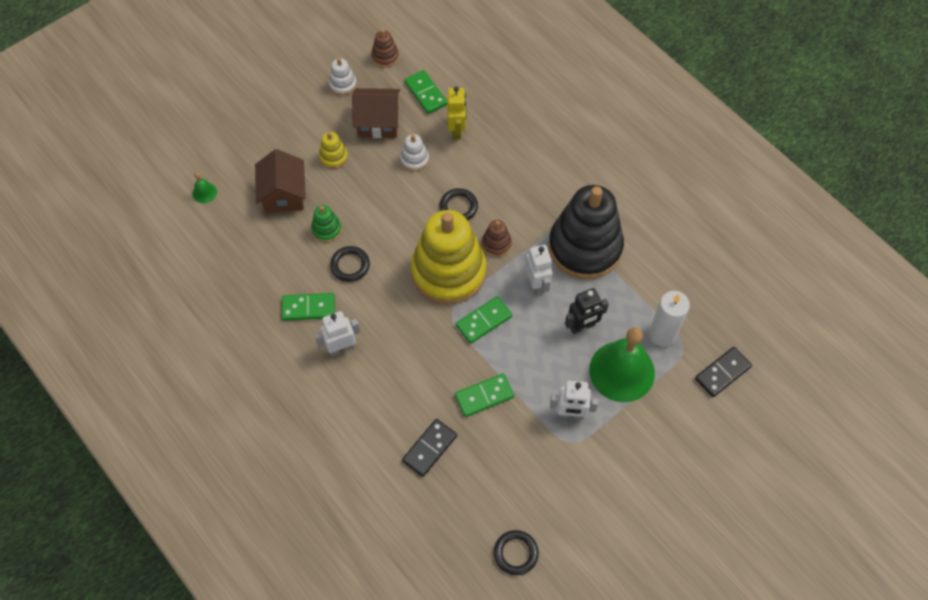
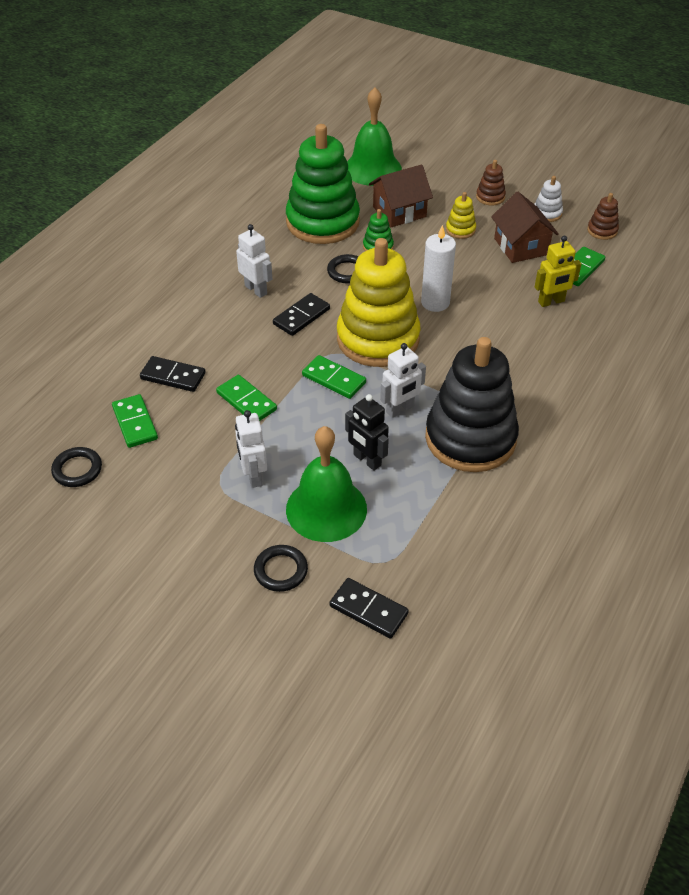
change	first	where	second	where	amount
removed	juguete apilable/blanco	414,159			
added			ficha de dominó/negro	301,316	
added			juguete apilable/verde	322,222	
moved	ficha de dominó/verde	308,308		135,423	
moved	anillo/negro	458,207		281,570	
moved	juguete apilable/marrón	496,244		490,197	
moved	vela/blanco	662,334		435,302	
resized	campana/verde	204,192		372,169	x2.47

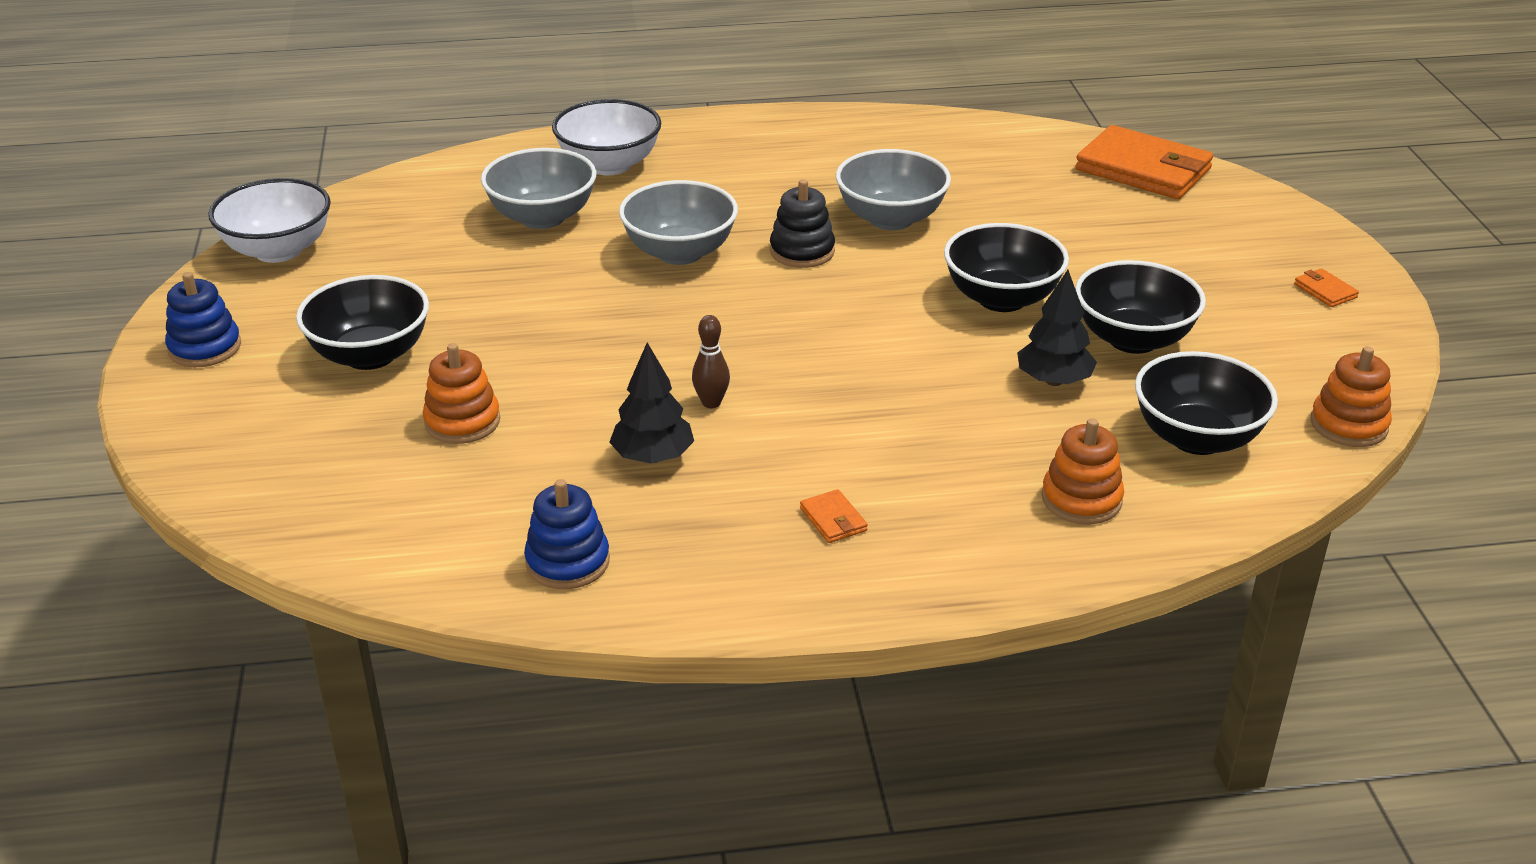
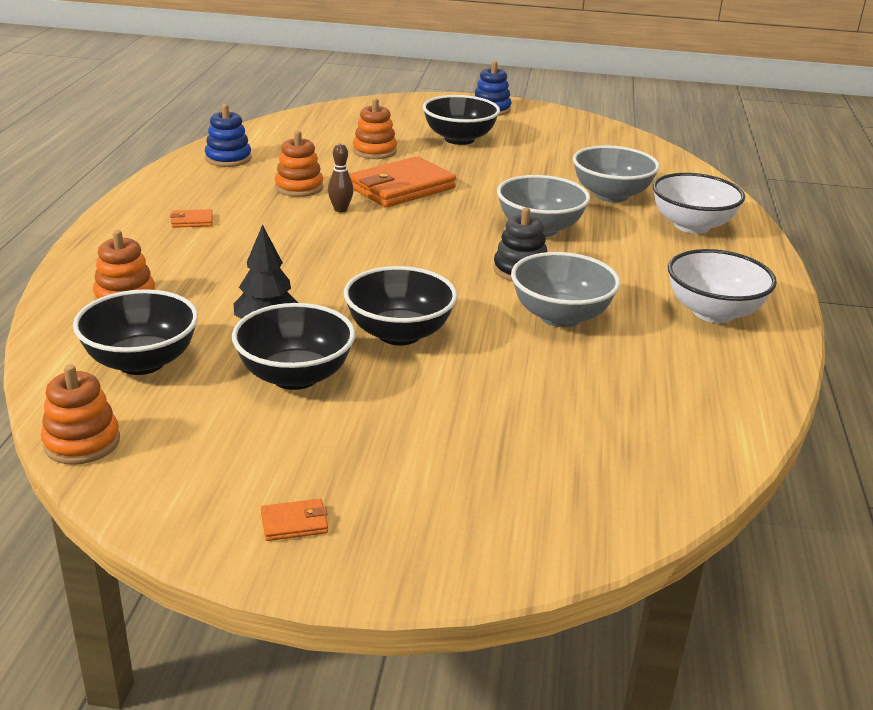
change	first	where	second	where	amount
moved	cuenco/blanco	278,250		713,312	
moved	cartera/naranja	1143,169		401,188	
replaced	árbol/negro	652,457	juguete apilable/naranja	299,187	

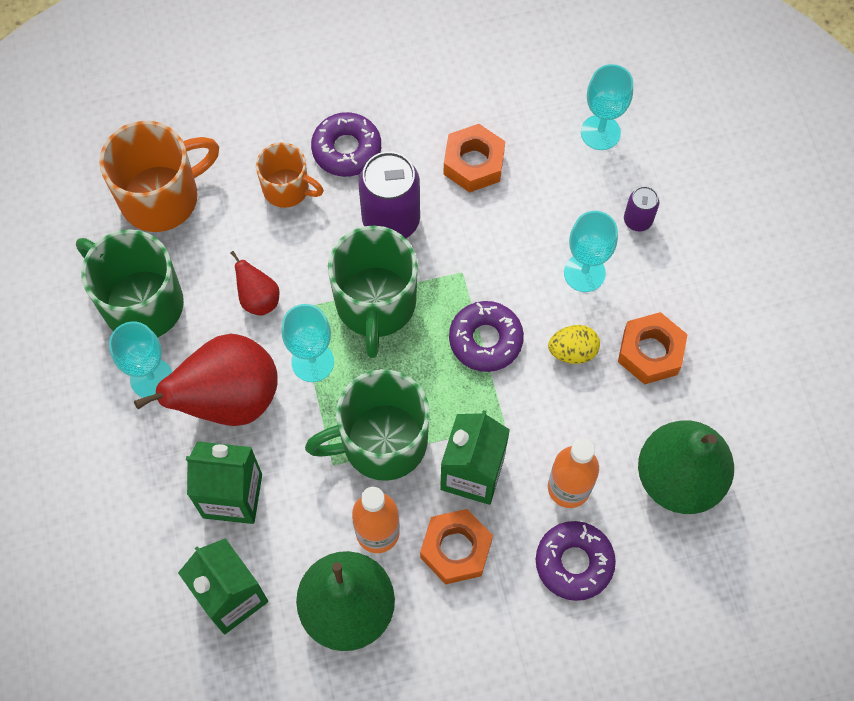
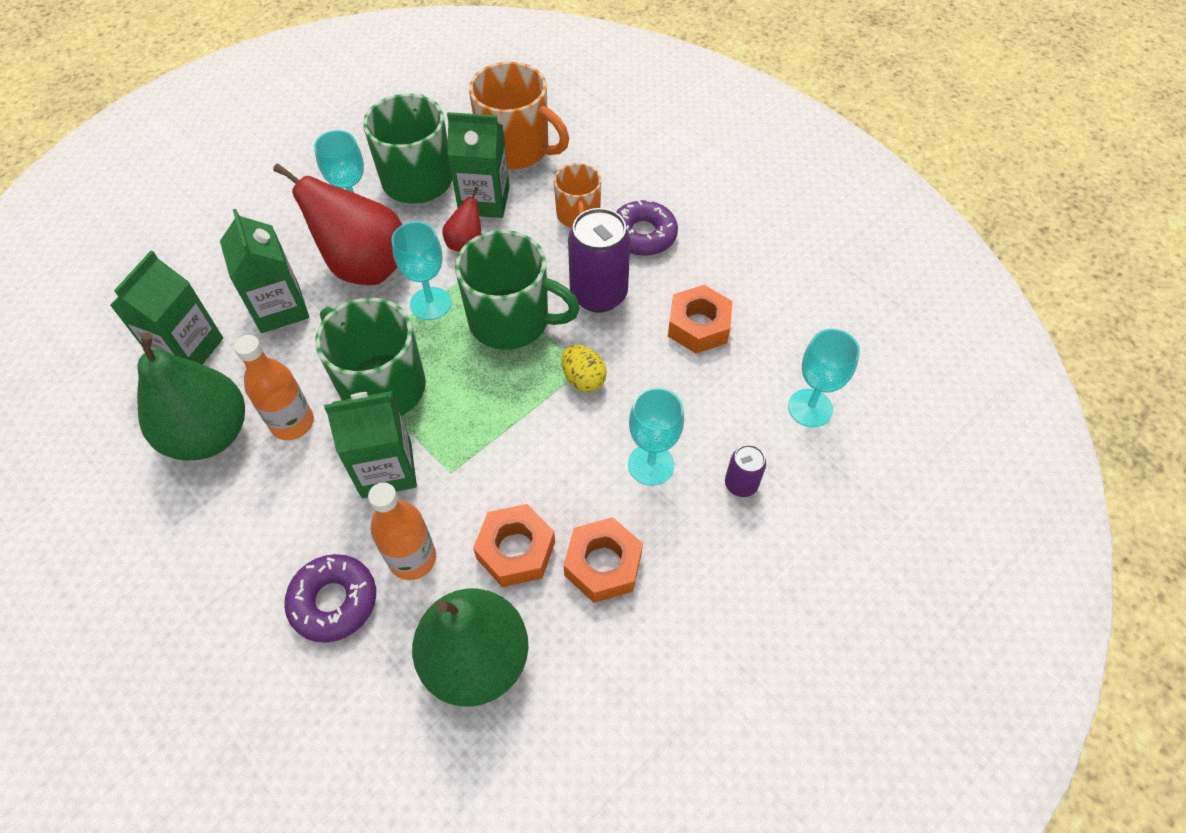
change	first	where	second	where	amount
removed	rosquilla/morado	485,340			
added			cartón de leche/verde	484,200	
moved	tuerca/naranja	456,549		516,550	
moved	huevo/amarillo	572,351		583,379	
turned	taza/verde	375,304		511,321	135 degrees counterclockwise

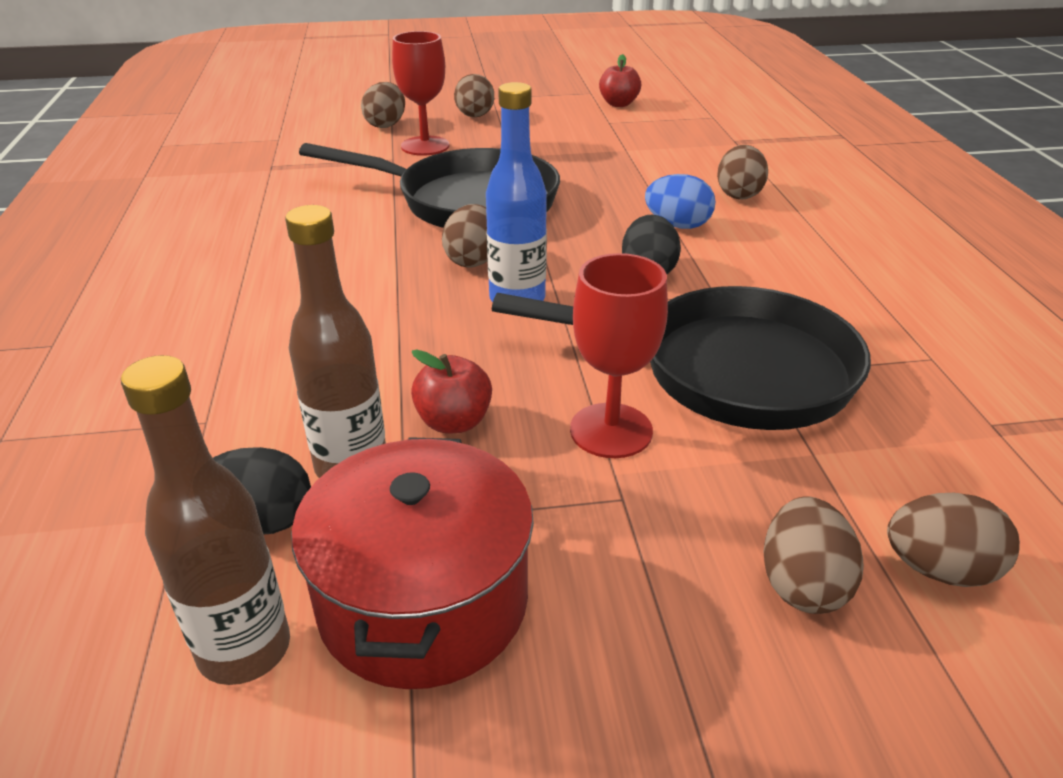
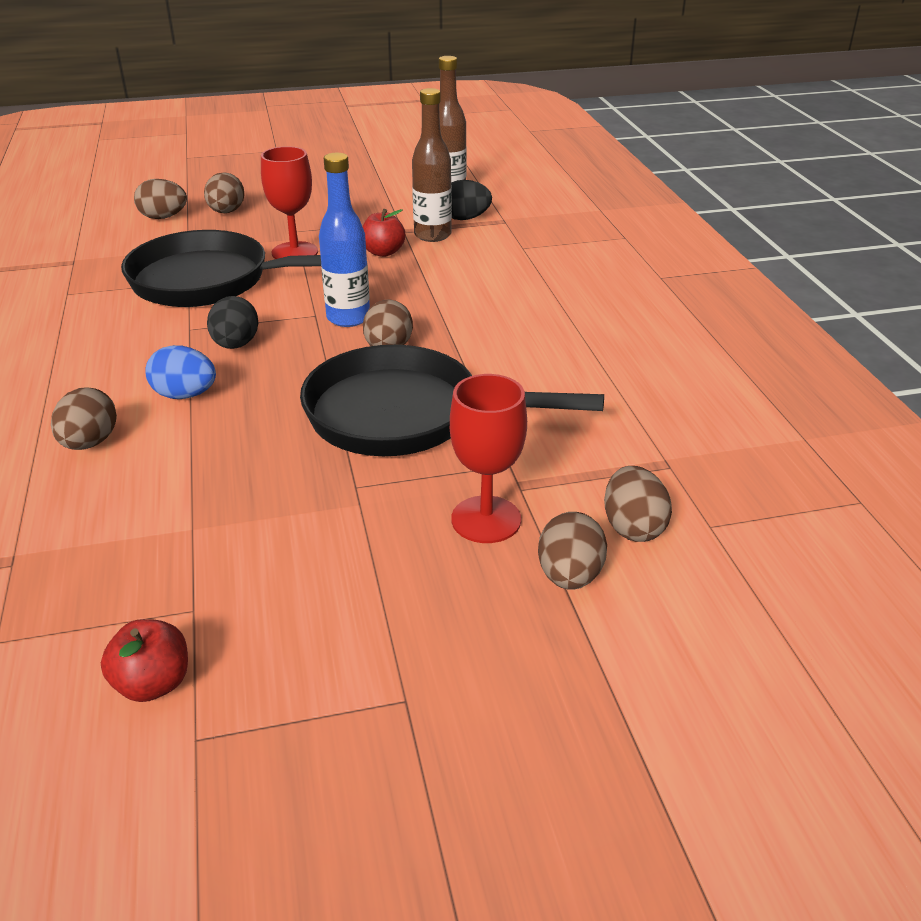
change	first	where	second	where	amount
removed	olla/rojo	423,601			
moved	huevo/marrón	475,116		633,527	

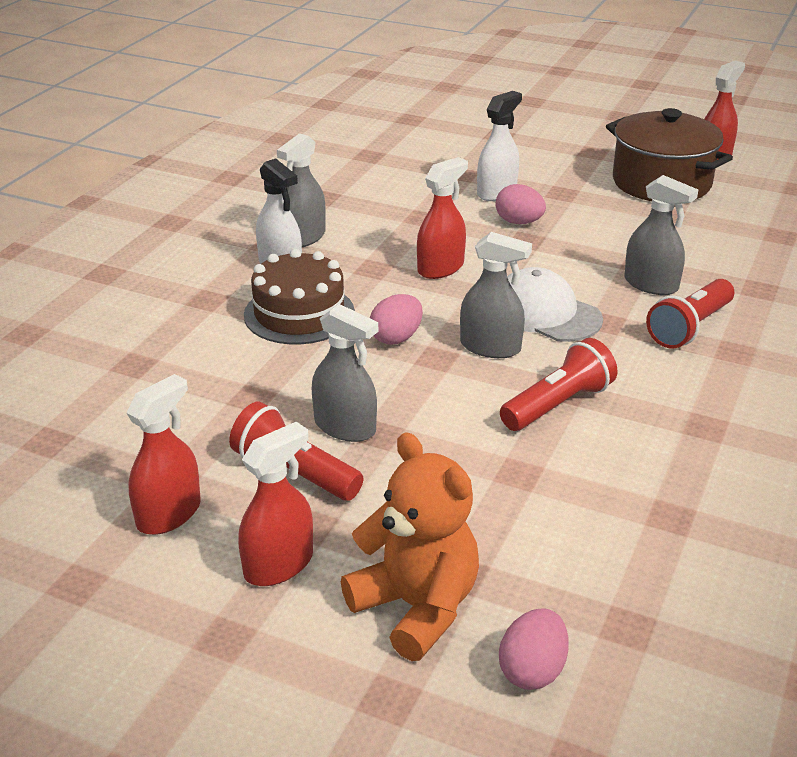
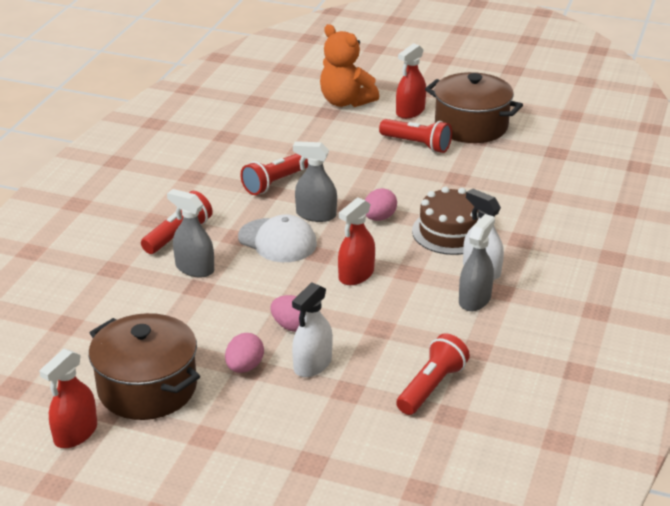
change	first	where	second	where	amount
removed	pulverizador/gris	345,427			
added			lámpara de mano/rojo	431,387	
moved	huevo/rosa	532,670		244,367	
replaced	pulverizador/rojo	169,514	olla/marrón	471,126	

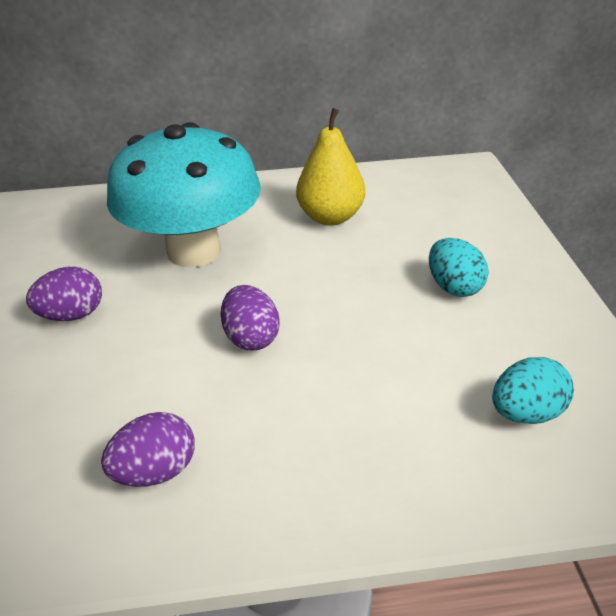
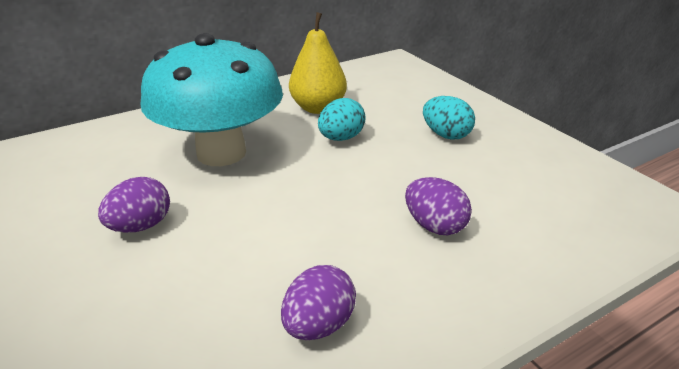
change	first	where	second	where	amount
moved	huevo/morado	251,338		434,226	
moved	huevo/turquesa	526,413		341,138	

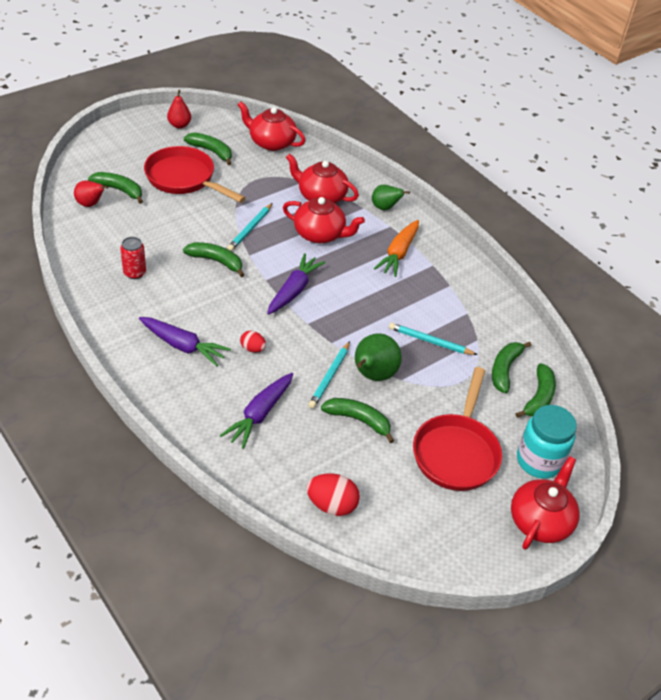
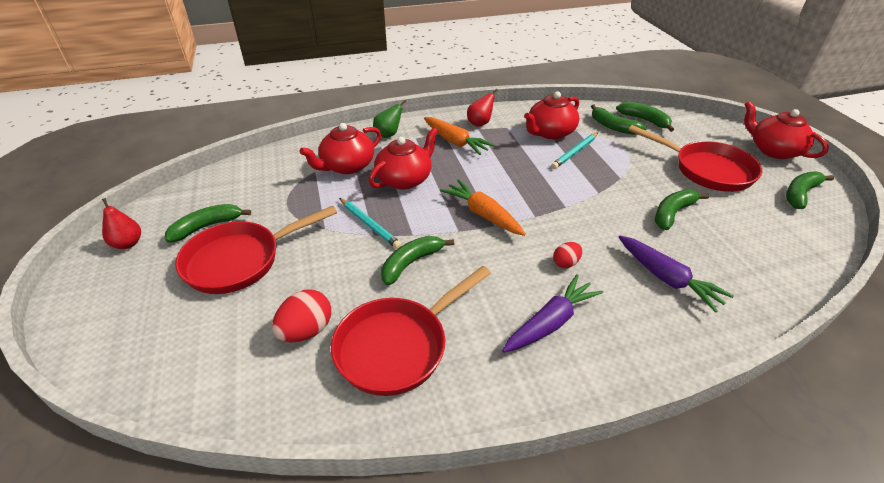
change	first	where	second	where	amount
removed	lápiz/turquesa	329,377			
removed	pera/verde	373,375			
removed	tarro/turquesa	539,461			
moved	pera/rojo	90,204		480,123	
moved	plátano/verde	119,190		800,194	
moved	tetera/rojo	271,142		550,132	
moved	huevo/rojo	332,505		306,331	
replaced	lata/rojo	134,273	sartén/rojo	398,346	
recoloured	zanahoria/morado	294,290	zanahoria/naranja	483,214	

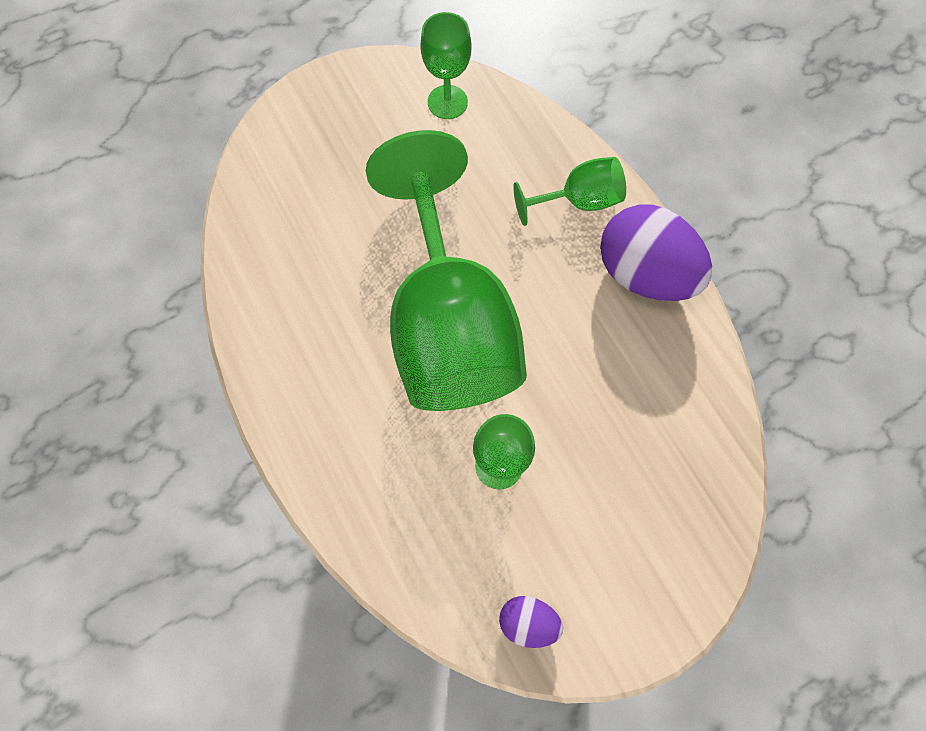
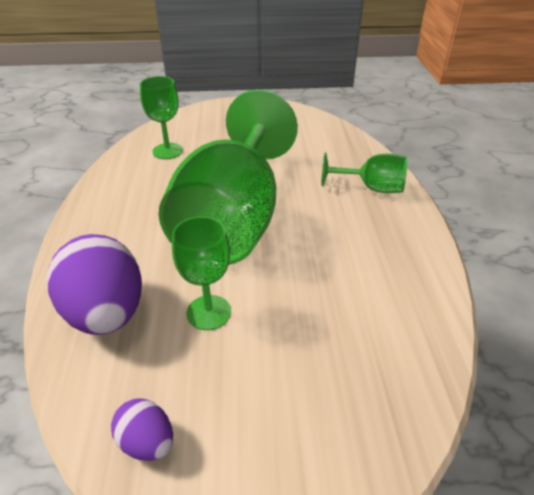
change	first	where	second	where	amount
moved	copa/verde	447,102		167,151	
moved	huevo/morado	644,273		106,313	

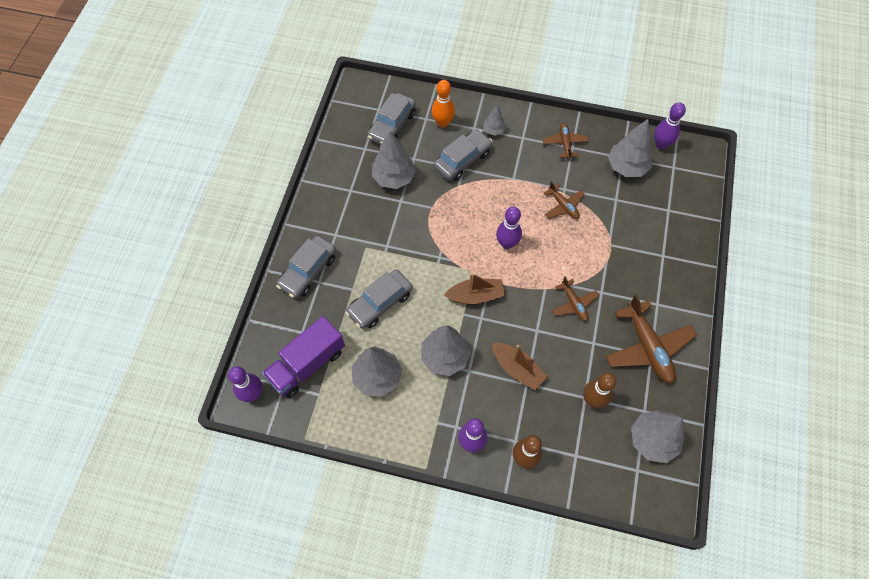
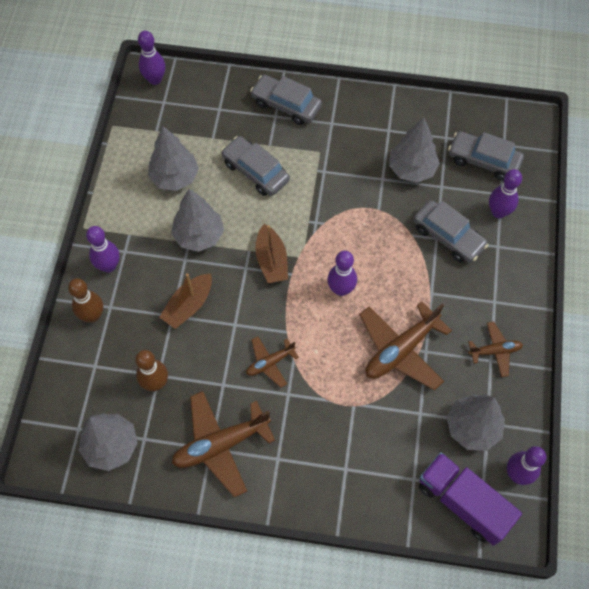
change	first	where	second	where	amount
removed	árbol/gris	494,130			
moved	camión/morado	307,364		463,502	
recoloured	bolo/naranja	443,123	bolo/morado	498,212	
resized	avión/marrón	563,206		401,350	x1.82

